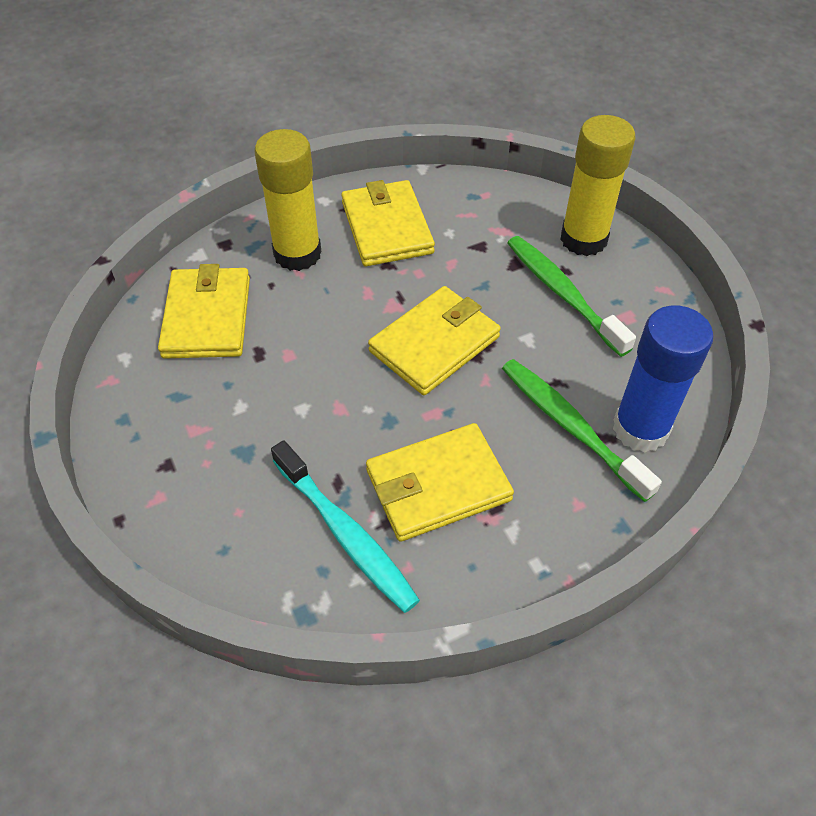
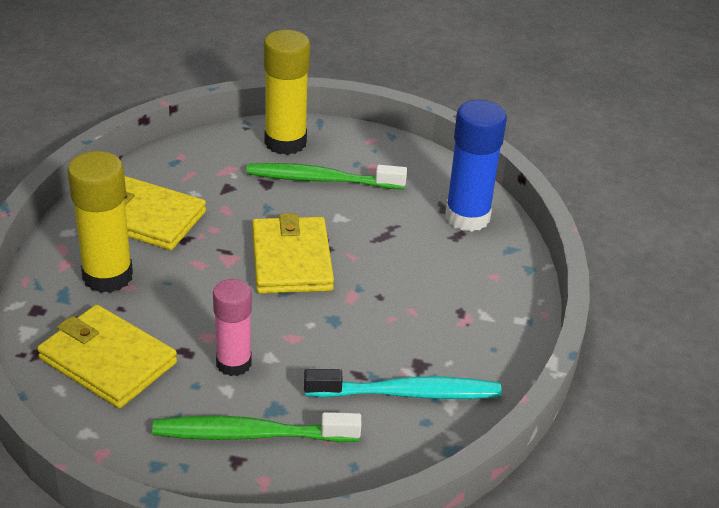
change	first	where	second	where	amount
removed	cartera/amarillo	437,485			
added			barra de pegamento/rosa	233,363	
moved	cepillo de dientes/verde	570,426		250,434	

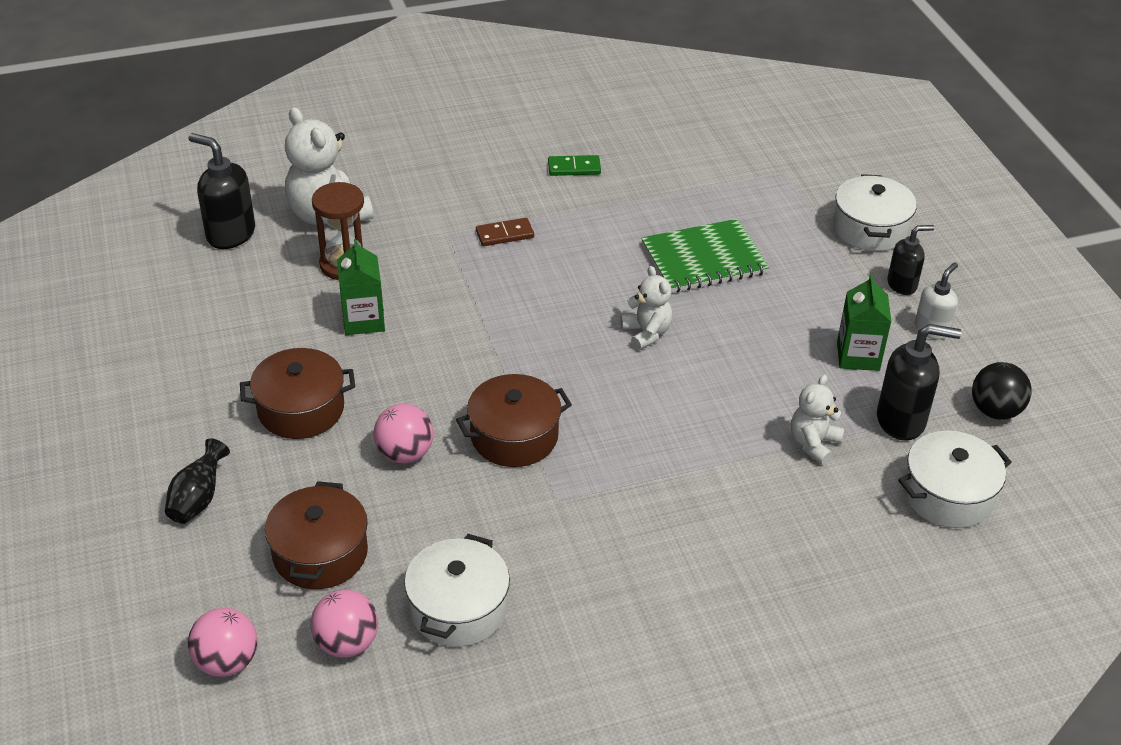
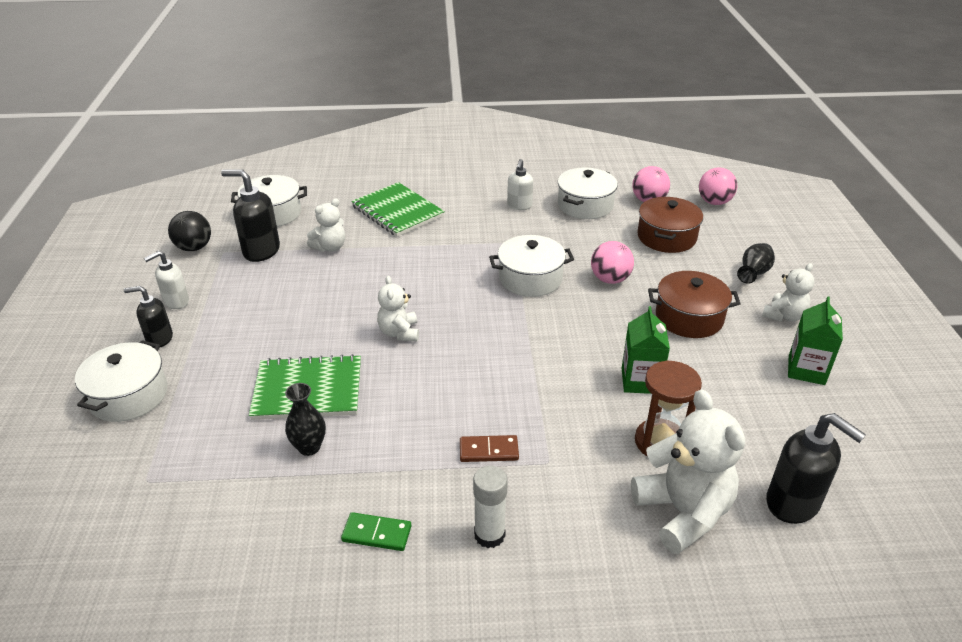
change	first	where	second	where	amount
added			florero/negro	309,447	
added			cuaderno/verde	397,211	
added			barra de pegamento/blanco	489,535	
added			dispensador de jabón/blanco	519,206	
added			osito/blanco	784,316	
moved	cartón de leche/verde	858,356		806,370	
recoloured	olla/marrón	514,436	olla/blanco	530,279	

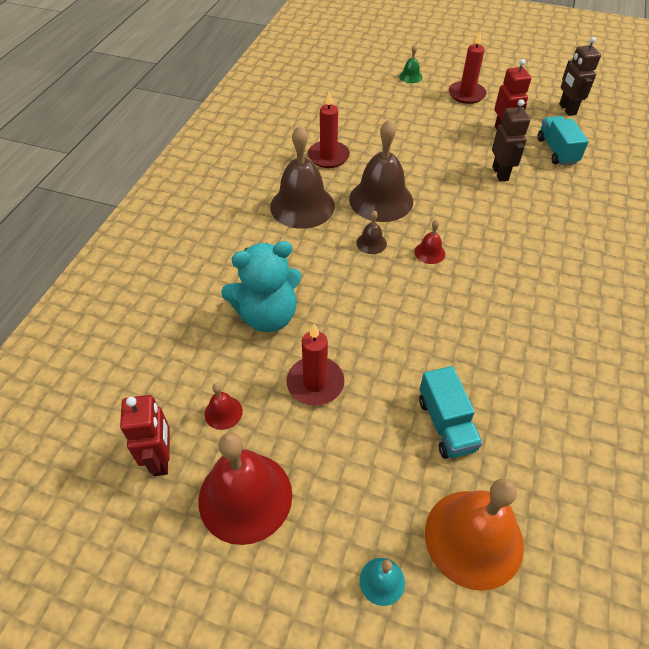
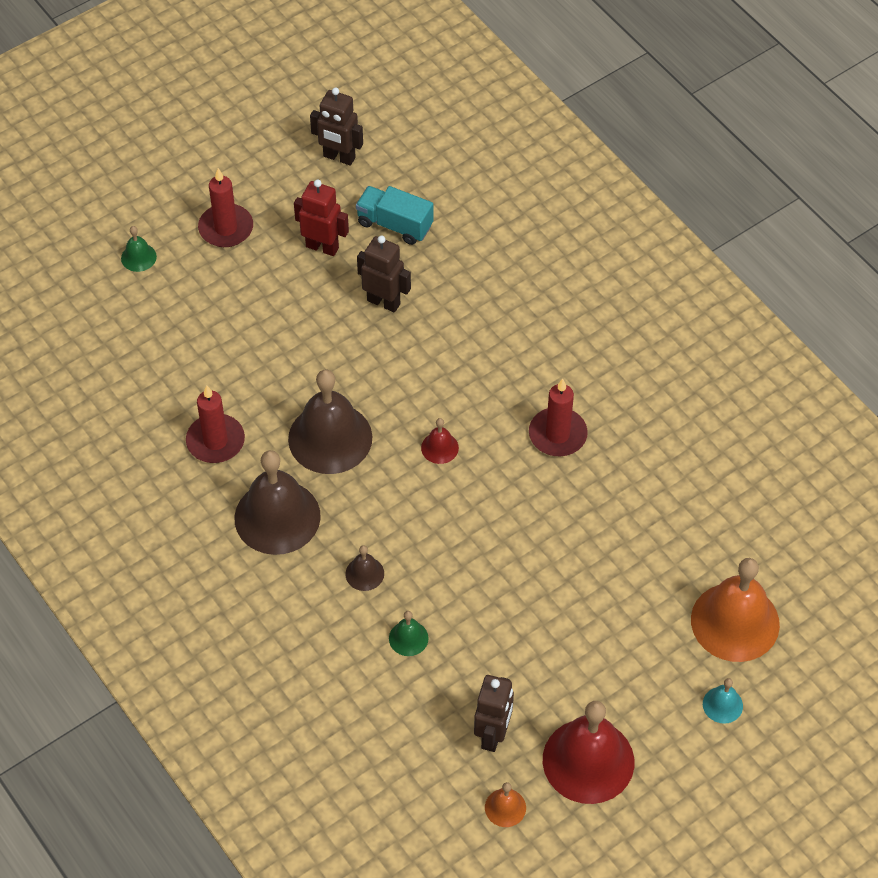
change	first	where	second	where	amount
removed	camión/turquesa	446,424			
moved	vela/rojo	315,383		557,434	
moved	campana/marrón	371,243		364,573	
replaced	robot/rojo	161,459	campana/naranja	505,807	
replaced	campana/rojo	223,412	robot/marrón	493,735	
replaced	osito/turquesa	267,316	campana/verde	408,638	

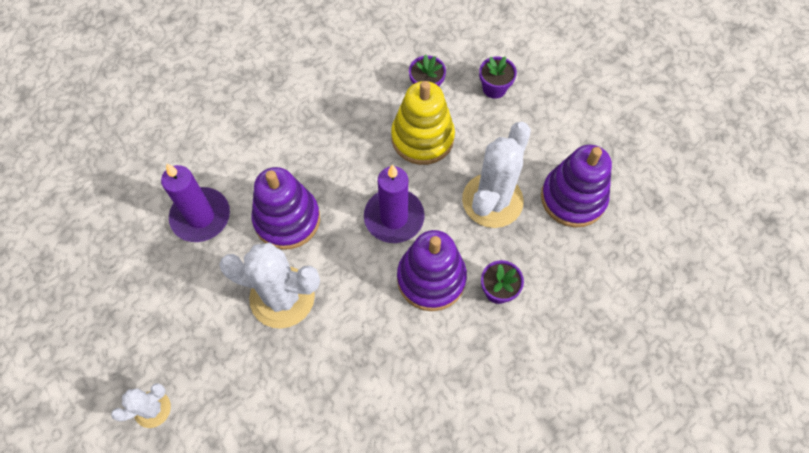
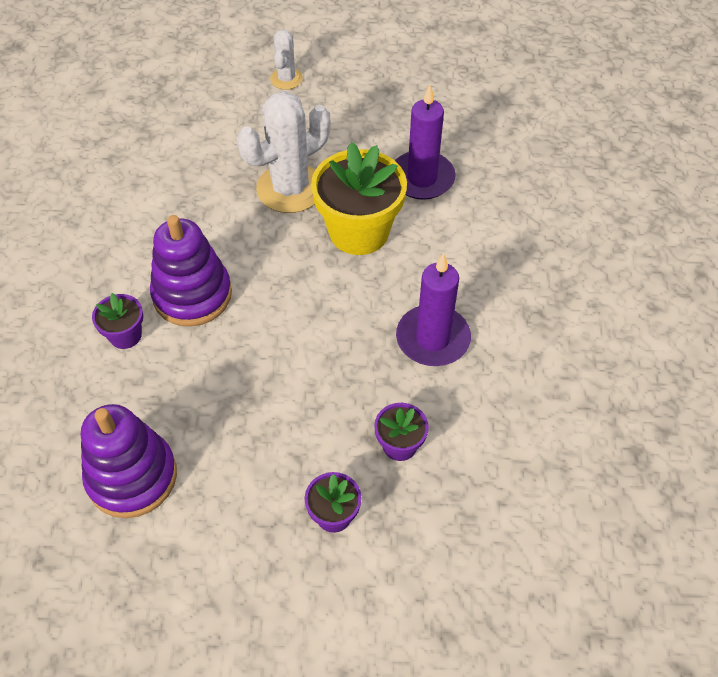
change	first	where	second	where	amount
removed	juguete apilable/amarillo	422,138			
removed	cactus/blanco	492,200			
moved	vela/morado	394,217		433,339	
replaced	juguete apilable/morado	287,219	maceta/amarillo	359,232	

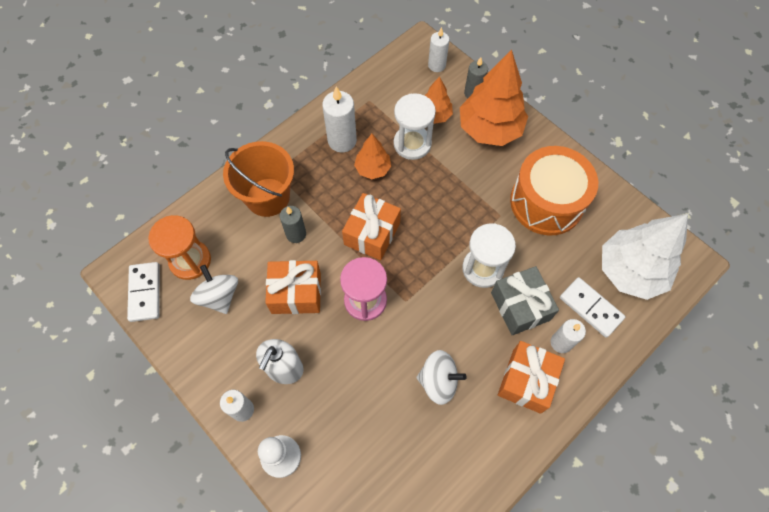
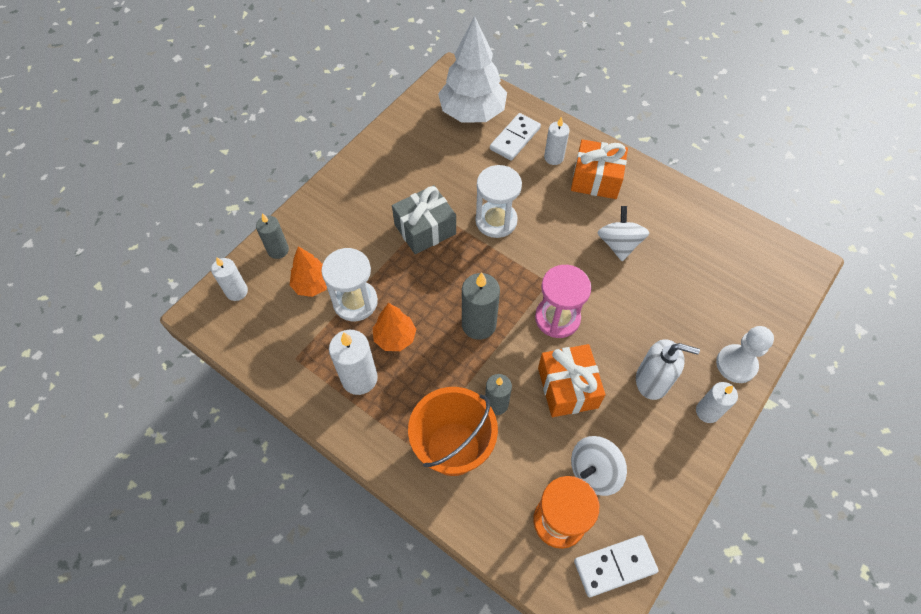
change	first	where	second	where	amount
removed	árbol/naranja	489,129			
removed	tambor/naranja	546,202			
moved	regalo/gris	520,306		425,229	
replaced	regalo/naranja	372,233	vela/gris	479,324	

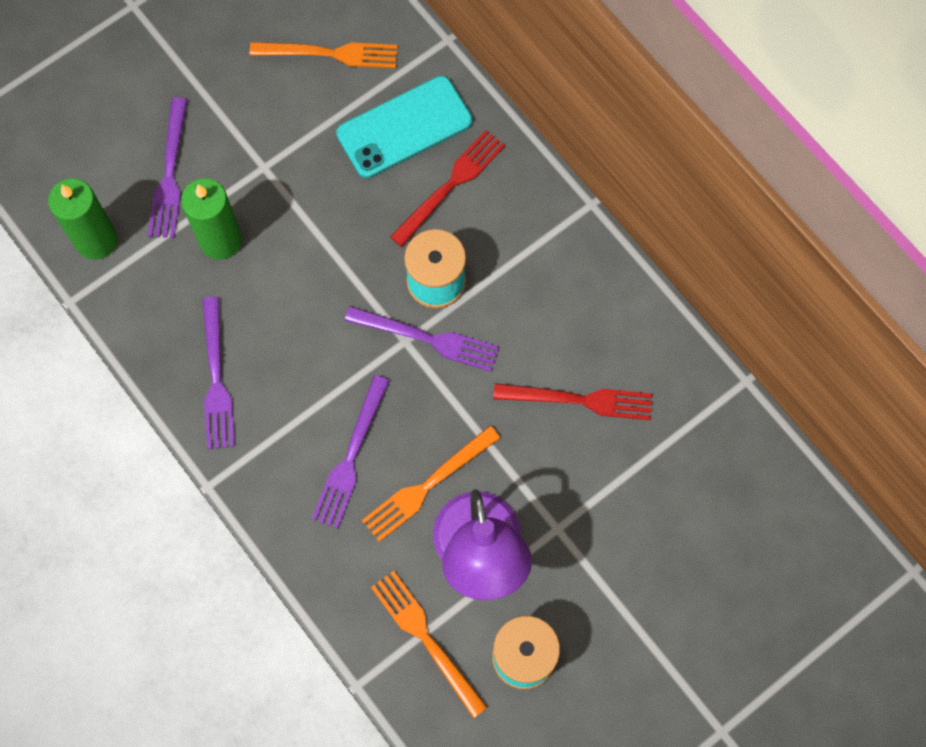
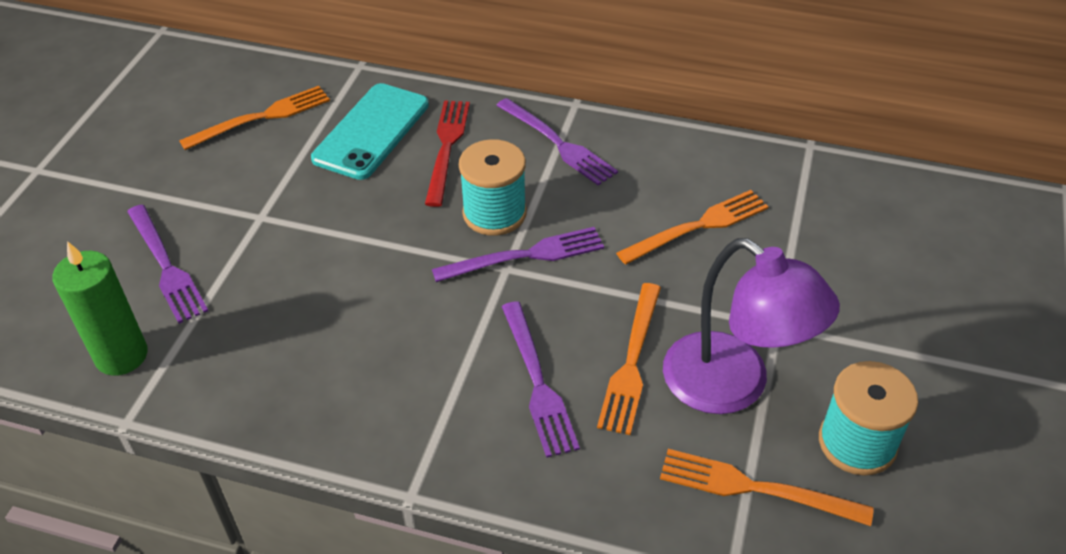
change	first	where	second	where	amount
removed	vela/verde	220,240			
moved	tenedor/morado	216,379		558,144	
recoloured	tenedor/rojo	579,400	tenedor/naranja	698,226	

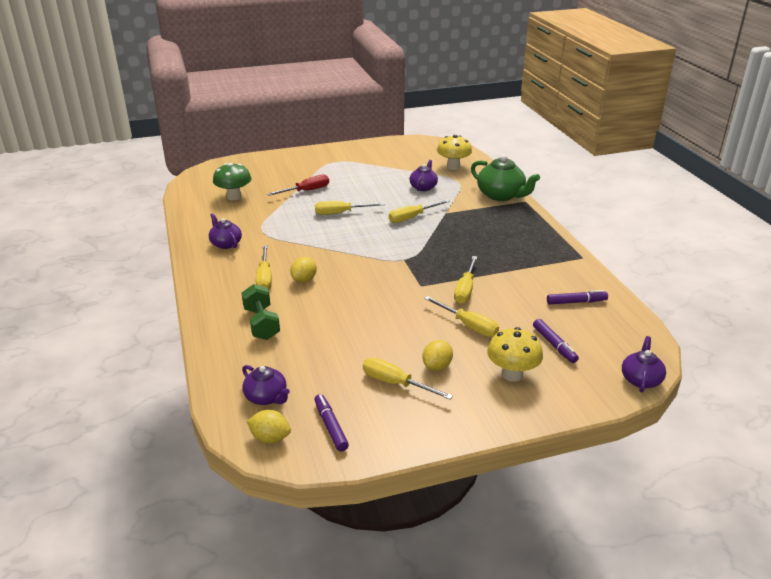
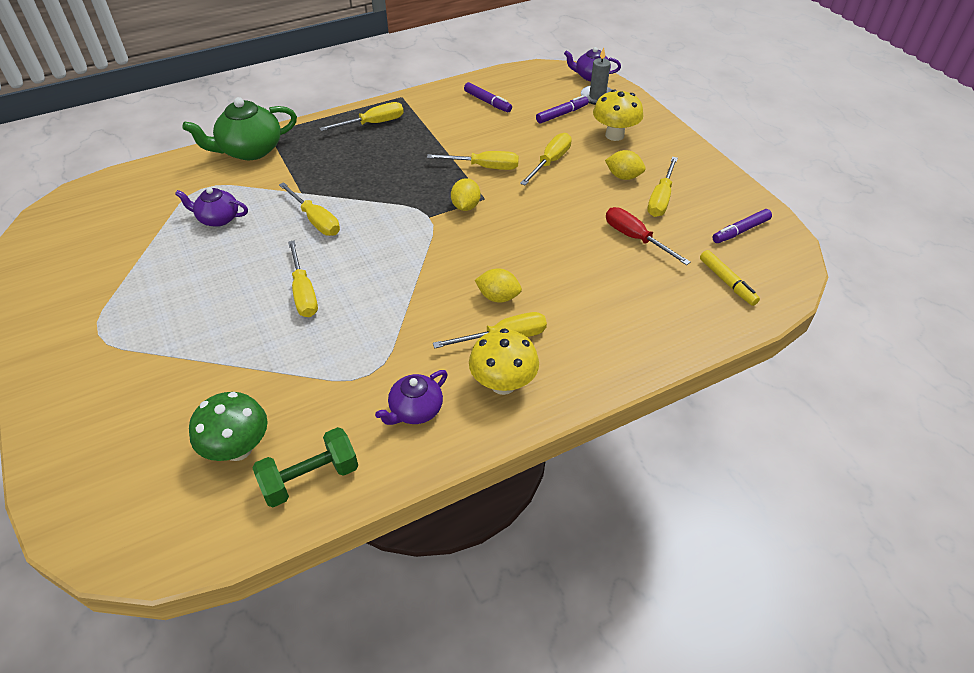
change	first	where	second	where	amount
added			destornillador/amarillo	373,123	
added			vela/gris	597,97	
moved	mancuerna/verde	261,323		310,478	
moved	limón/amarillo	270,438		465,206	
moved	destornillador/rojo	306,191		635,238	
moved	seta/amarillo	453,167		503,384	
replaced	tetera/morado	266,397	rotulador/amarillo	727,282	
turned	tetera/verde	501,195		250,150	150 degrees counterclockwise
turned	rotulador/morado	576,302		487,102	150 degrees clockwise

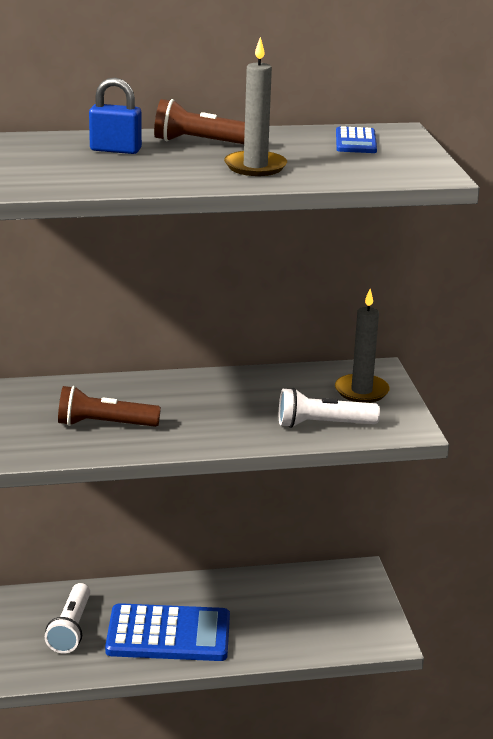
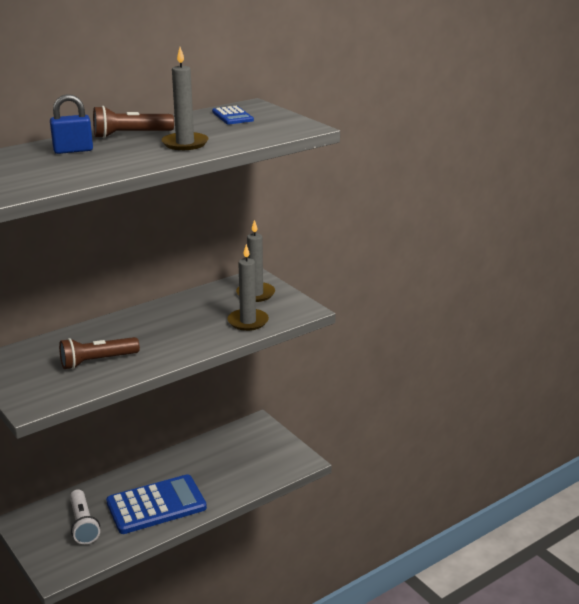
change	first	where	second	where	amount
replaced	lámpara de mano/blanco	323,424	vela/gris	248,321	

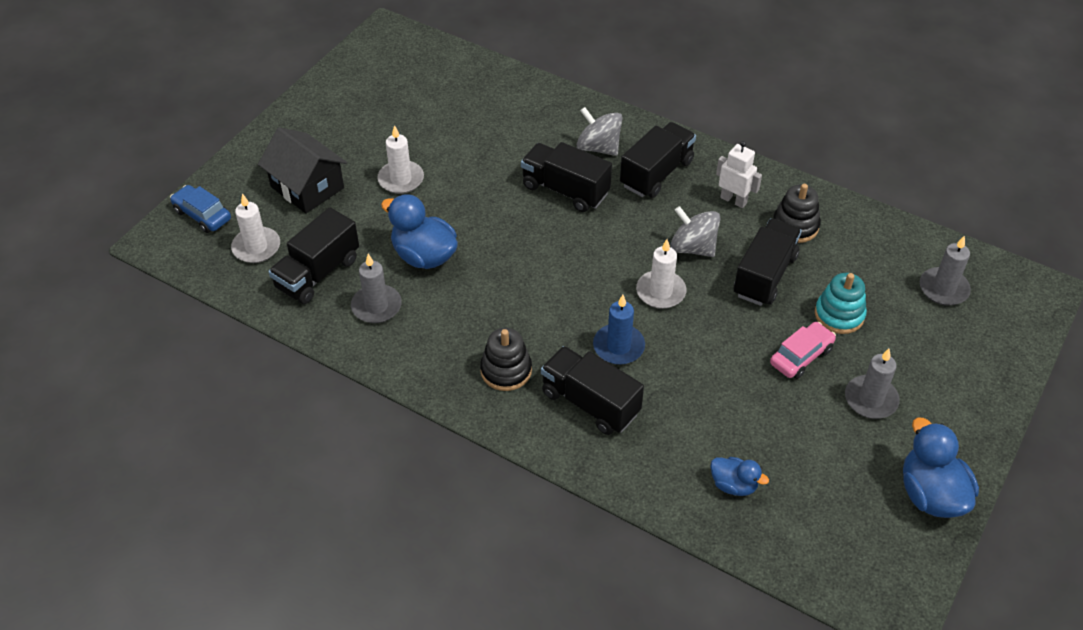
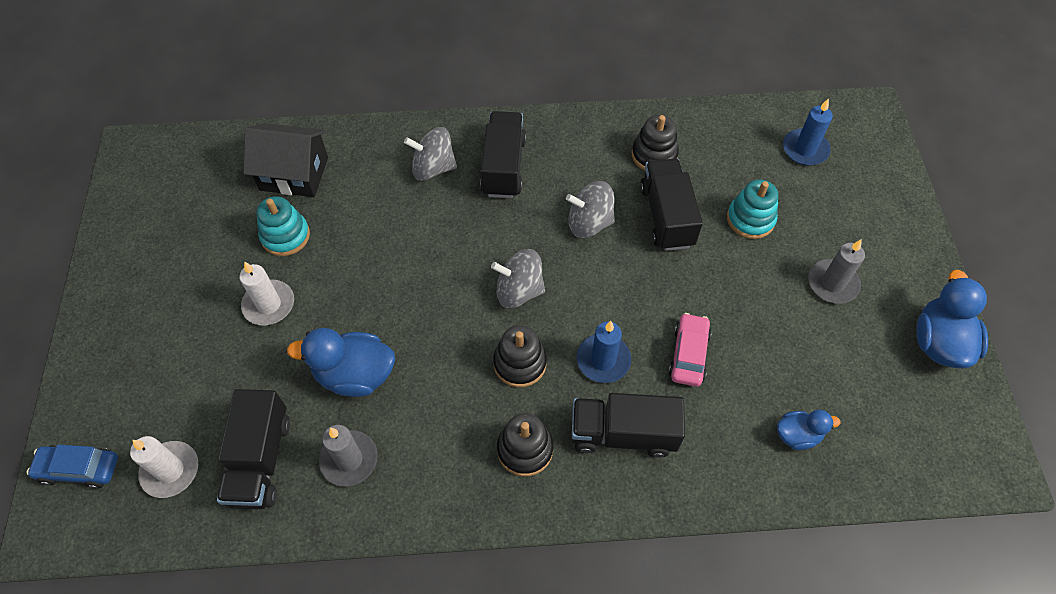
change	first	where	second	where	amount
removed	camión/negro	565,190			
removed	vela/blanco	660,292			
removed	robot/blanco	733,200			
added			juguete apilable/turquesa	285,236	
added			peonza/gris	519,291	
added			juguete apilable/negro	520,363	
moved	casa/negro	307,187		294,173	
moved	coche/rosa	801,356		688,354	
recoloured	vela/gris	943,289	vela/azul	805,149	
turned	pato/azul	931,494		939,342	60 degrees clockwise

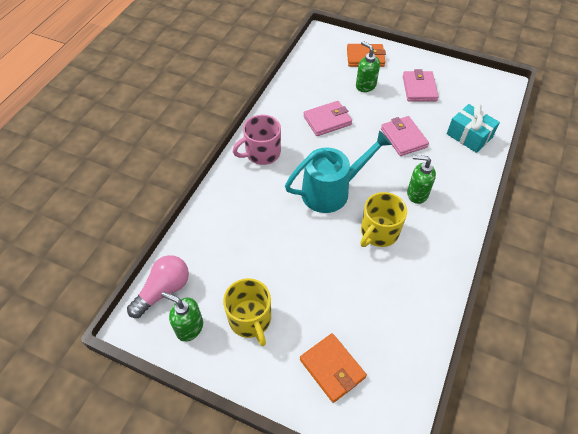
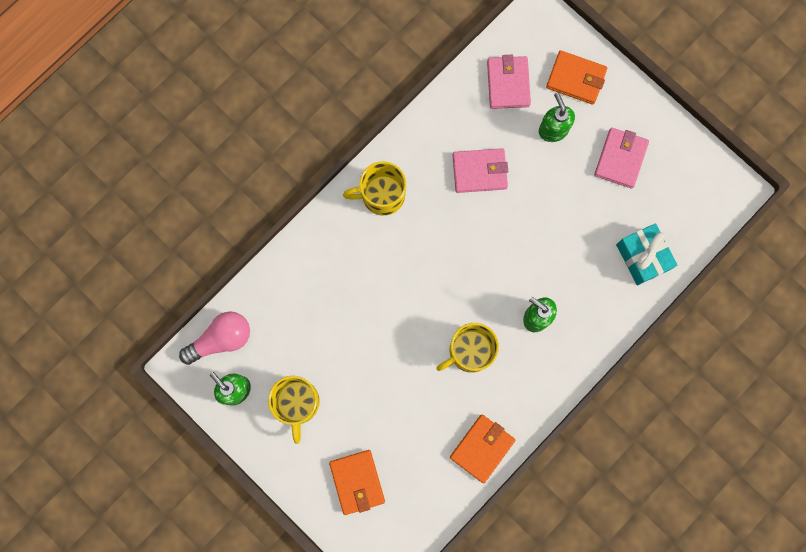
change	first	where	second	where	amount
removed	regadera/turquesa	331,191			
added			cartera/naranja	482,448	
moved	cartera/rosa	403,138		508,84	
recoloured	taza/rosa	262,153	taza/amarillo	381,195	

